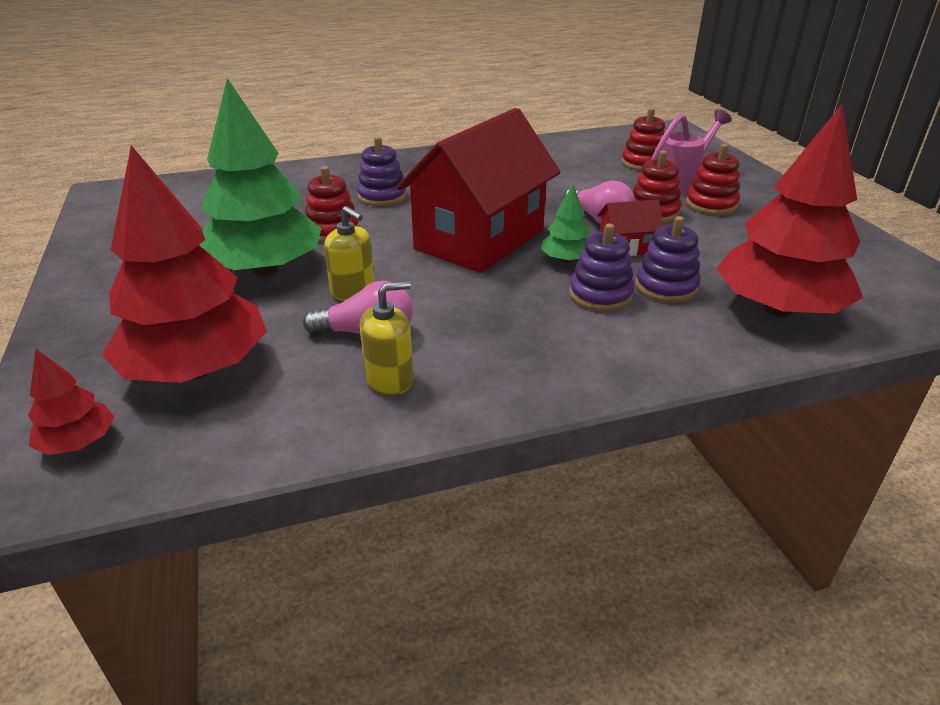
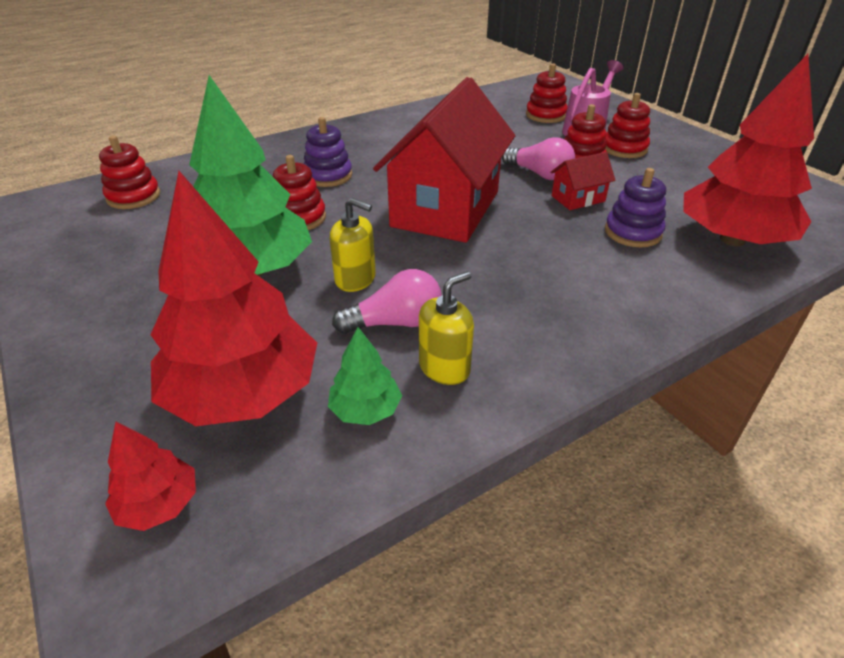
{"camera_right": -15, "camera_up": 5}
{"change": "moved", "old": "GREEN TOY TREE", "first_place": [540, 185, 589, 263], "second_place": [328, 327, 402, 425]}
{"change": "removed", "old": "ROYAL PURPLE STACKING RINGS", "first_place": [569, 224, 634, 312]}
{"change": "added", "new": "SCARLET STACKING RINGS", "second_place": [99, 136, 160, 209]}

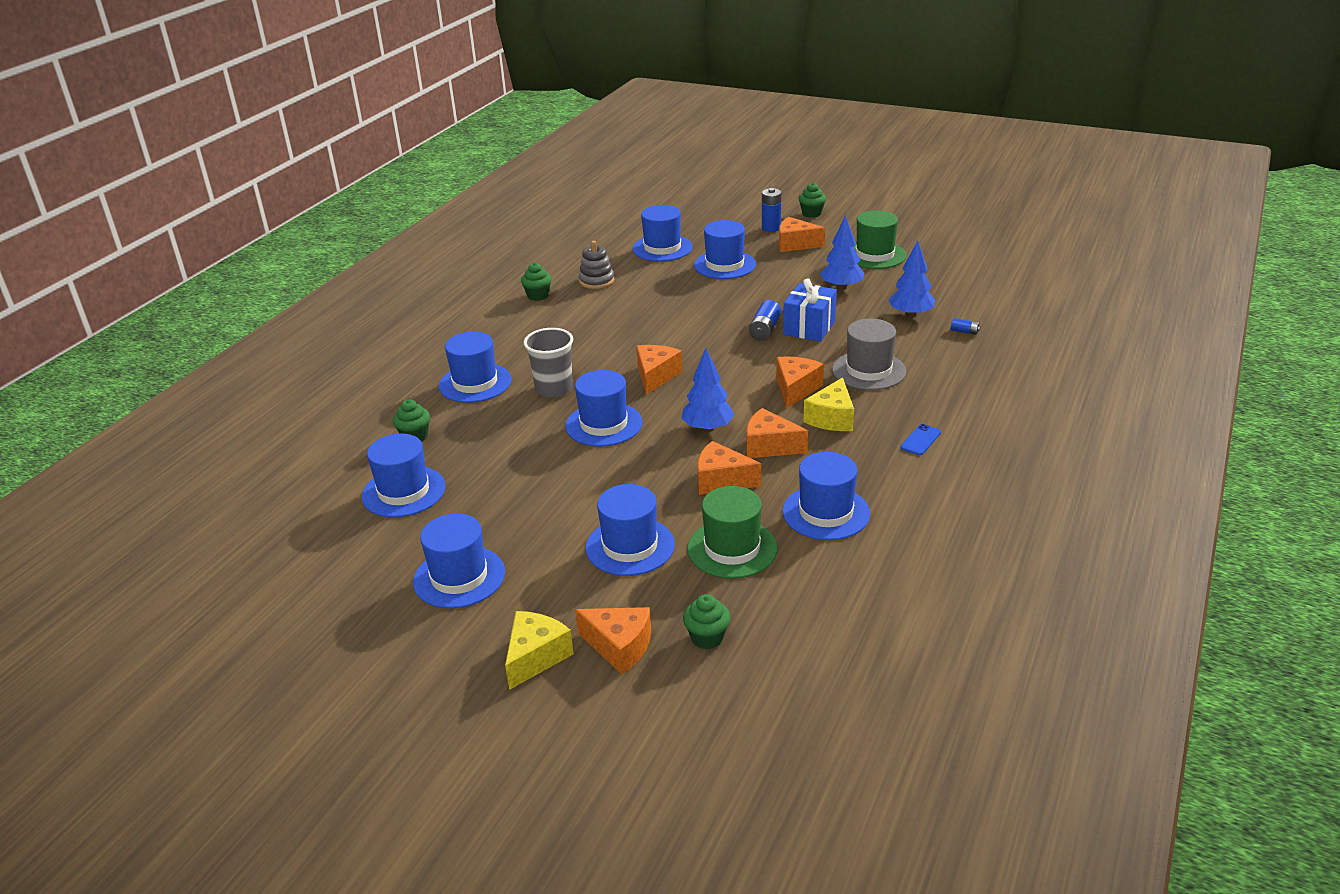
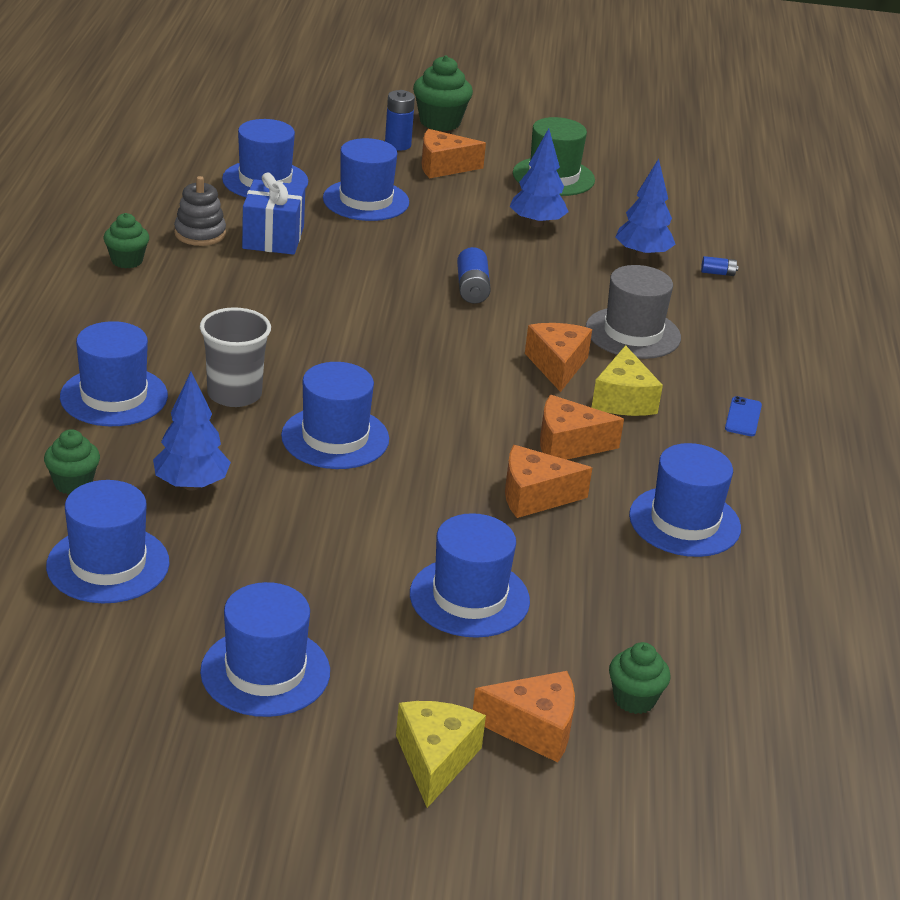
{"camera_right": -25, "camera_up": 0}
{"change": "removed", "old": "BRIGHT ORANGE CHEESE", "first_place": [636, 345, 683, 395]}
{"change": "moved", "old": "BLUE TOY TREE", "first_place": [681, 348, 734, 432], "second_place": [153, 372, 231, 490]}
{"change": "removed", "old": "GREEN TOP HAT", "first_place": [687, 486, 778, 579]}
{"change": "moved", "old": "BLUE PRESENT", "first_place": [783, 278, 837, 342], "second_place": [242, 173, 305, 255]}
{"change": "resized", "old": "GREEN CUPCAKE", "first_place": [799, 183, 826, 218], "second_place": [413, 55, 473, 131], "factor": 1.57}

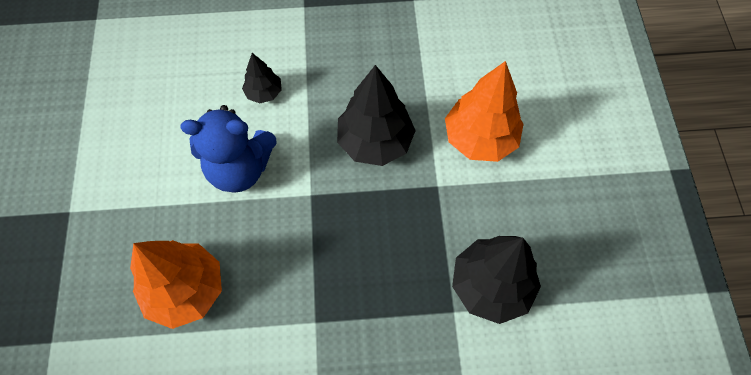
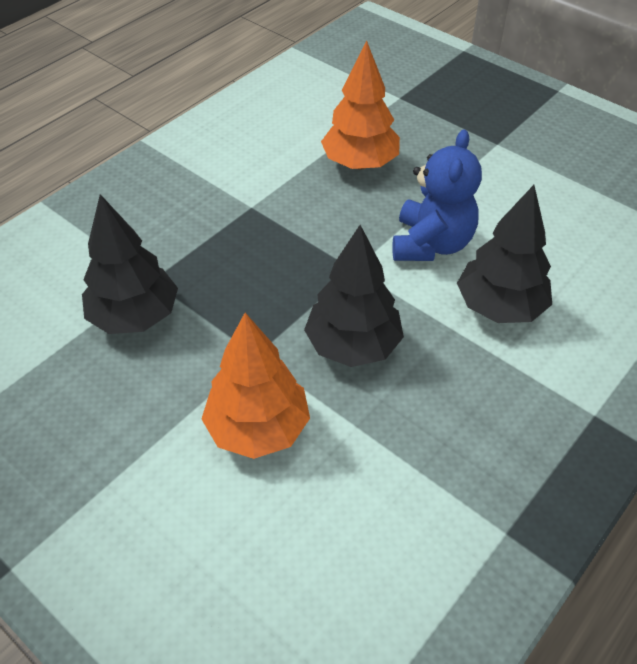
{"camera_right": 135, "camera_up": -15}
{"change": "turned", "old": "BLUE TEDDY BEAR", "first_place": [180, 105, 277, 193], "second_place": [392, 129, 482, 261], "degrees": 150}
{"change": "resized", "old": "EBONY TOY TREE", "first_place": [242, 53, 282, 103], "second_place": [457, 185, 552, 323], "factor": 1.89}

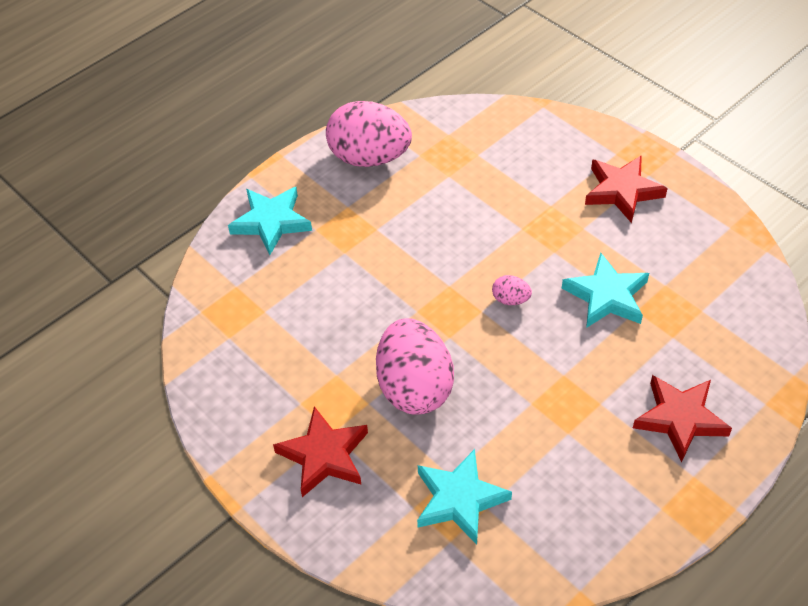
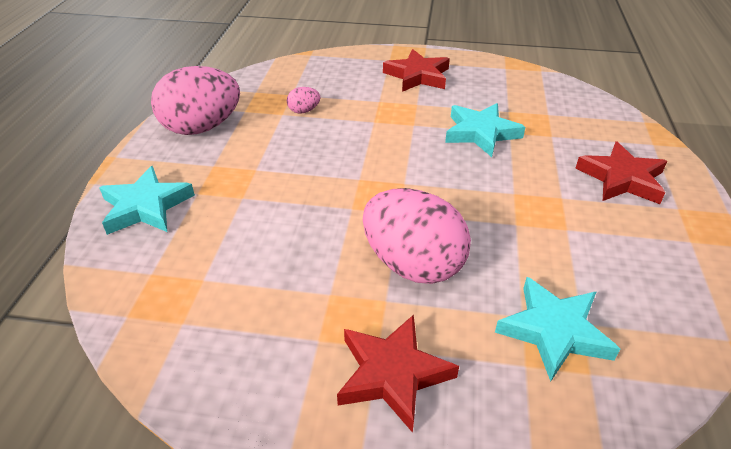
{"camera_right": -40, "camera_up": -10}
{"change": "moved", "old": "ROSY TOY EGG", "first_place": [492, 275, 532, 305], "second_place": [287, 87, 320, 113]}

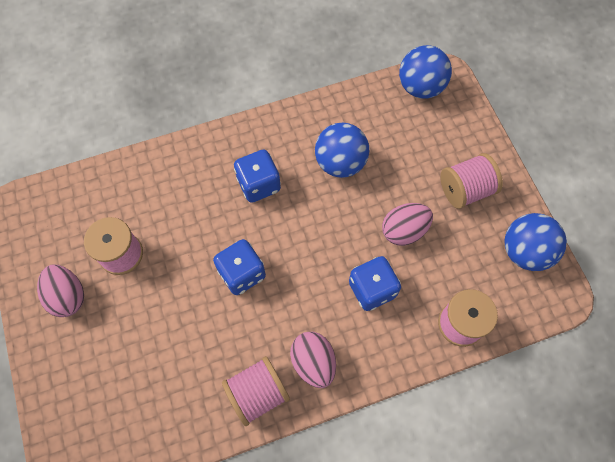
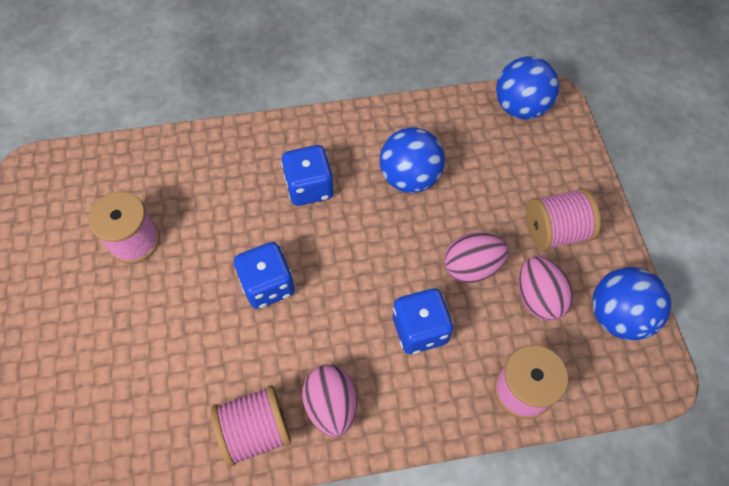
{"camera_right": 10, "camera_up": -5}
{"change": "moved", "old": "ROSY TOY EGG", "first_place": [37, 265, 84, 317], "second_place": [519, 256, 573, 321]}

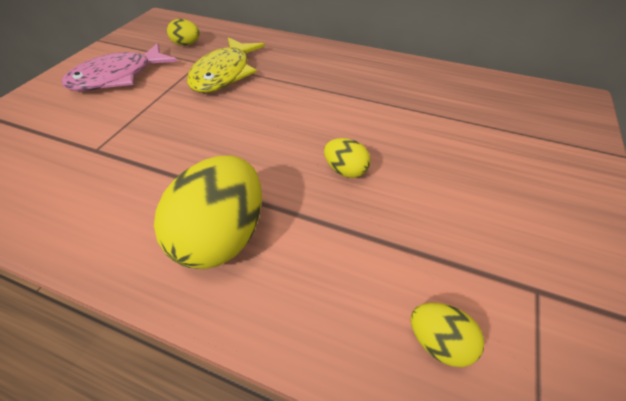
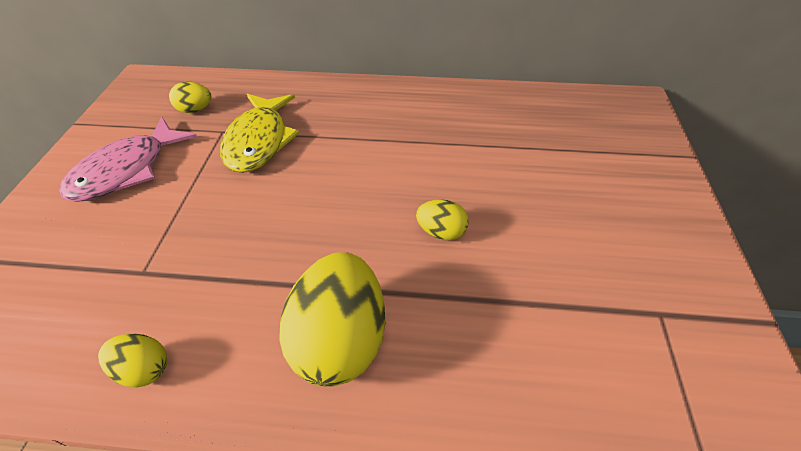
{"camera_right": -15, "camera_up": 0}
{"change": "moved", "old": "YELLOW TOY EGG", "first_place": [411, 303, 484, 367], "second_place": [98, 334, 168, 387]}

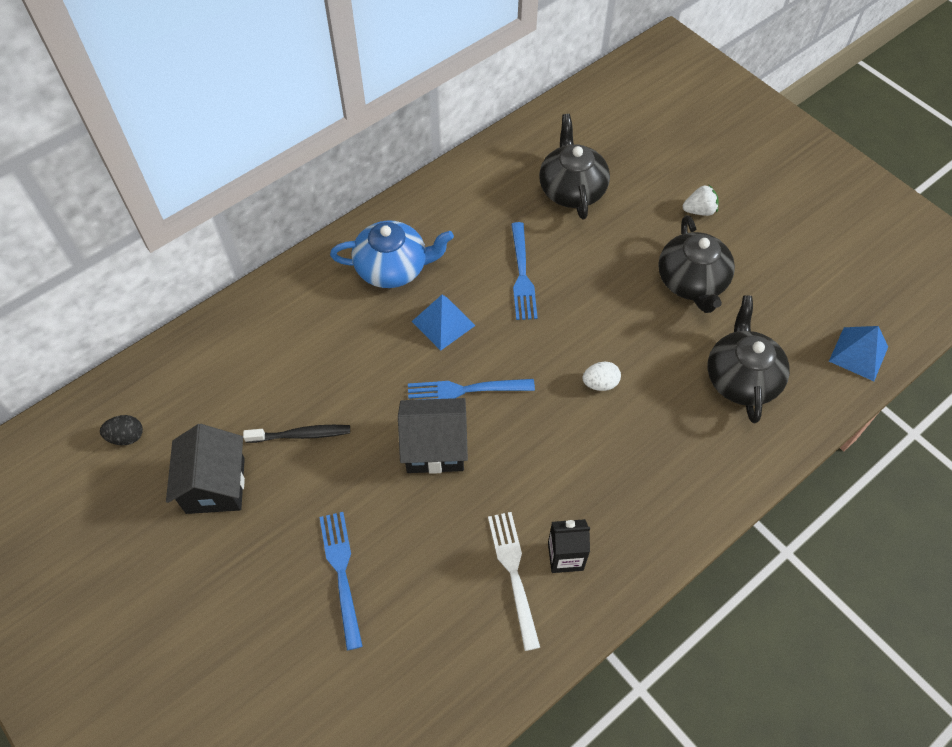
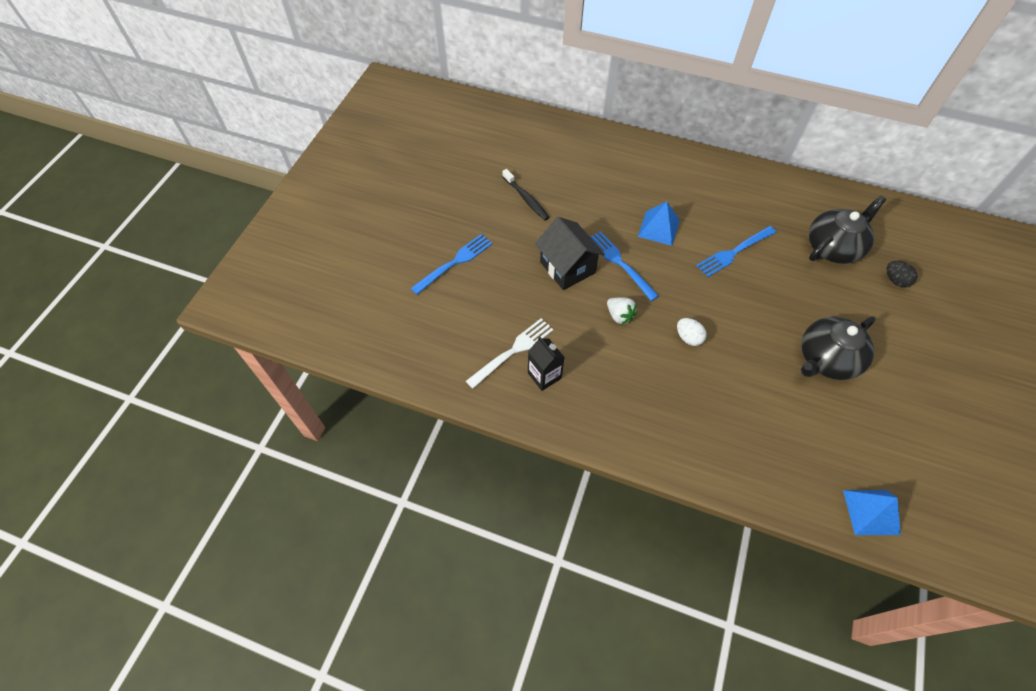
{"camera_right": 60, "camera_up": 0}
{"change": "moved", "old": "EBONY TOY EGG", "first_place": [100, 415, 143, 445], "second_place": [887, 261, 917, 287]}
{"change": "removed", "old": "EBONY COTTAGE", "first_place": [166, 424, 245, 514]}
{"change": "removed", "old": "BLUE TEA POT", "first_place": [330, 220, 454, 288]}
{"change": "moved", "old": "WHITE BERRY", "first_place": [682, 185, 718, 216], "second_place": [607, 297, 637, 325]}
{"change": "removed", "old": "EBONY TEA POT", "first_place": [707, 296, 790, 423]}

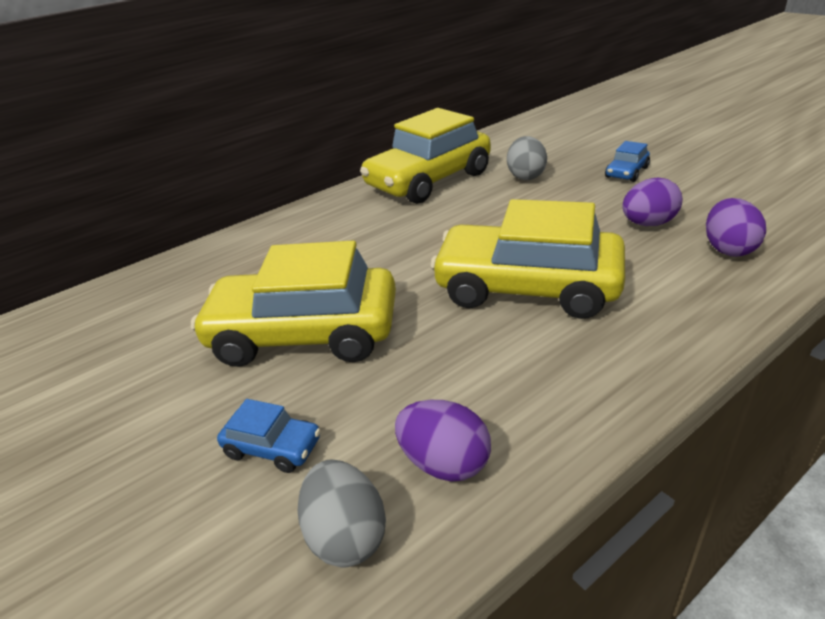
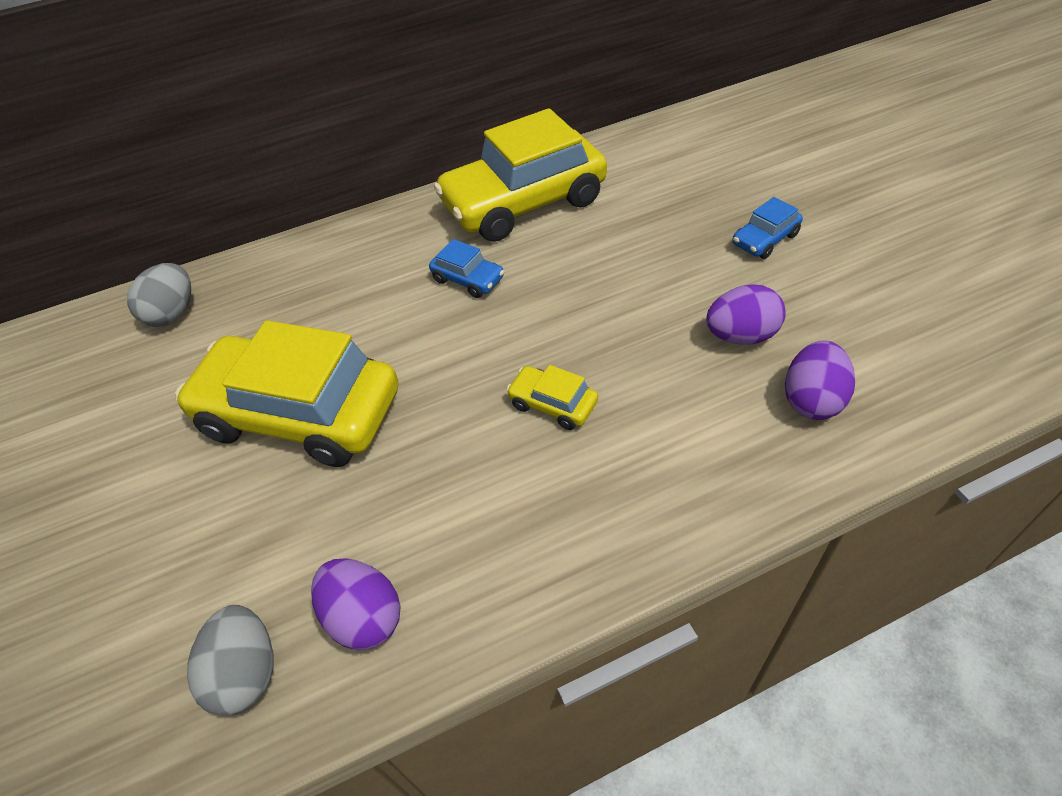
{"camera_right": 15, "camera_up": 15}
{"change": "moved", "old": "BLUE CAR", "first_place": [217, 399, 321, 473], "second_place": [429, 239, 504, 298]}
{"change": "resized", "old": "YELLOW CAR", "first_place": [430, 199, 625, 319], "second_place": [507, 365, 598, 430], "factor": 0.42}
{"change": "moved", "old": "GRAY TOY EGG", "first_place": [507, 136, 547, 180], "second_place": [127, 263, 191, 327]}

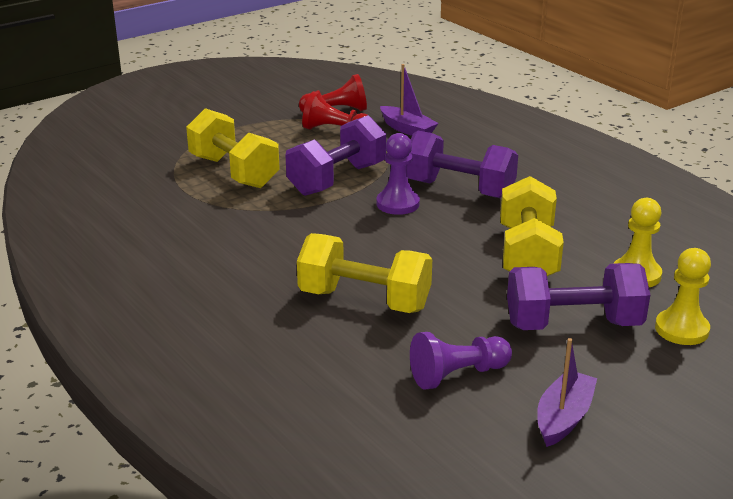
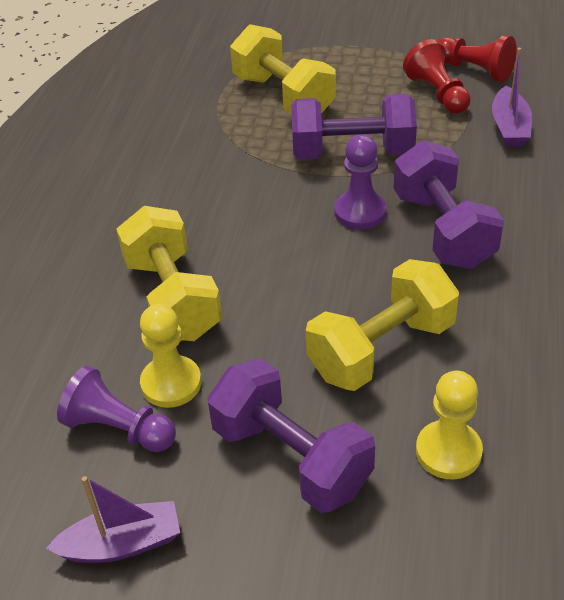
{"camera_right": 50, "camera_up": 15}
{"change": "turned", "old": "YELLOW HAND WEIGHT", "first_place": [186, 108, 280, 188], "second_place": [230, 24, 336, 114], "degrees": -45}
{"change": "moved", "old": "YELLOW GAME PAWN", "first_place": [655, 248, 711, 345], "second_place": [140, 304, 201, 408]}

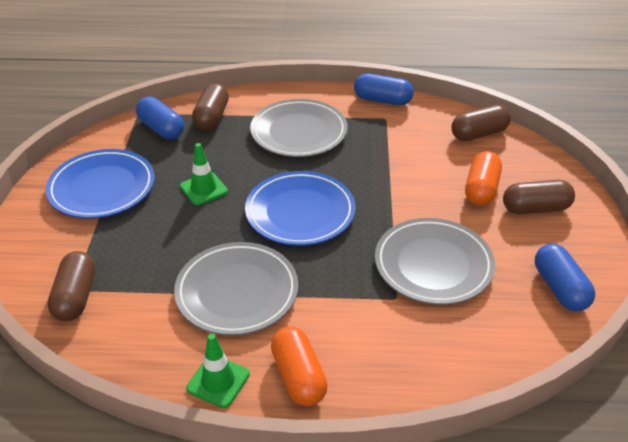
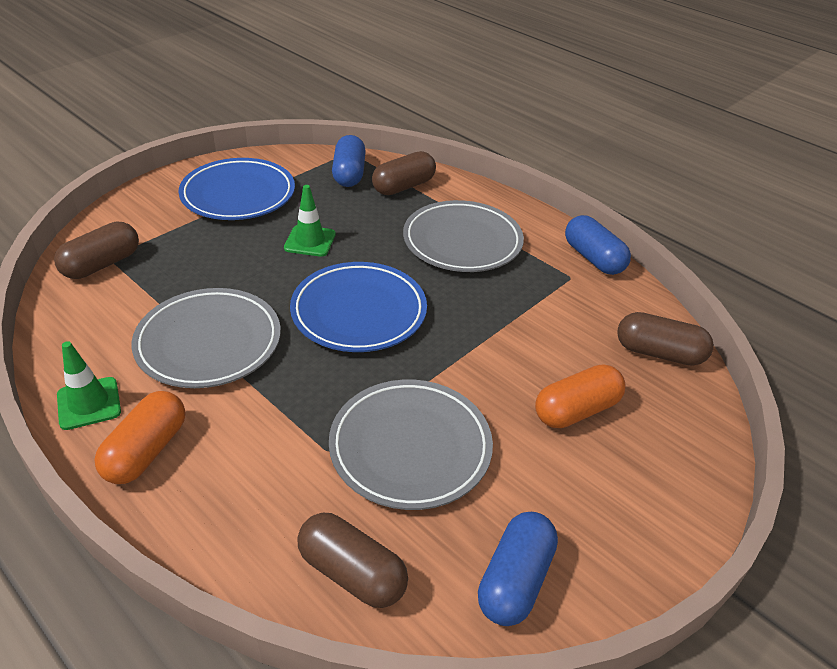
{"camera_right": 40, "camera_up": 0}
{"change": "moved", "old": "RUSSET CAPSULE", "first_place": [503, 180, 575, 214], "second_place": [297, 513, 408, 608]}

